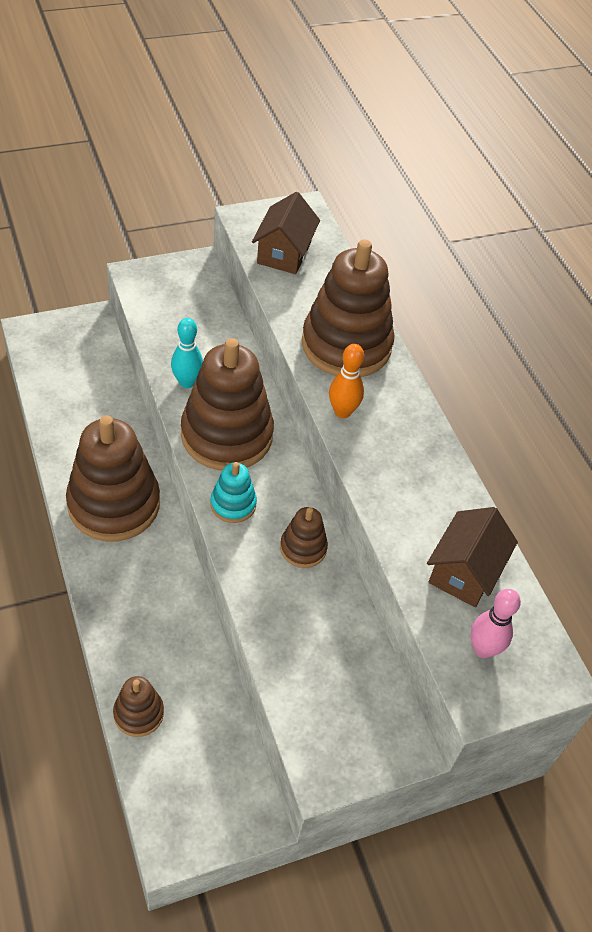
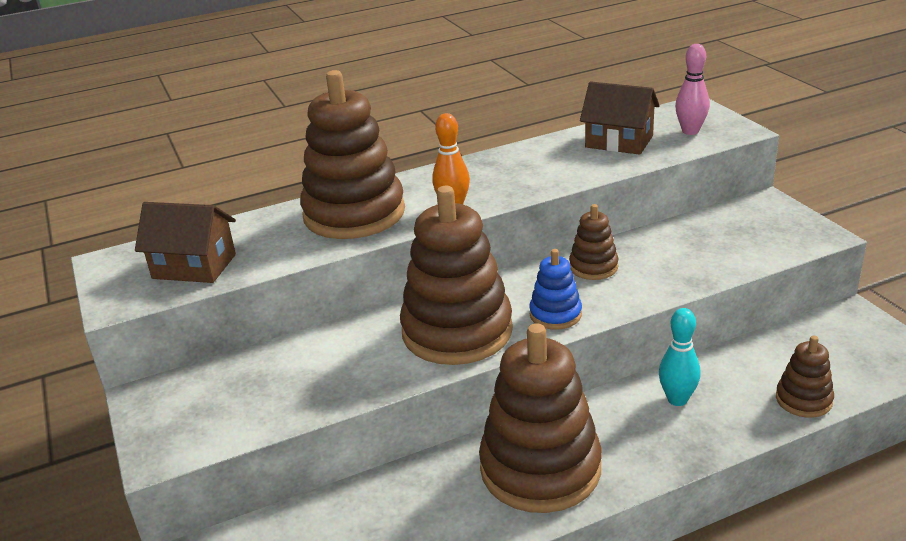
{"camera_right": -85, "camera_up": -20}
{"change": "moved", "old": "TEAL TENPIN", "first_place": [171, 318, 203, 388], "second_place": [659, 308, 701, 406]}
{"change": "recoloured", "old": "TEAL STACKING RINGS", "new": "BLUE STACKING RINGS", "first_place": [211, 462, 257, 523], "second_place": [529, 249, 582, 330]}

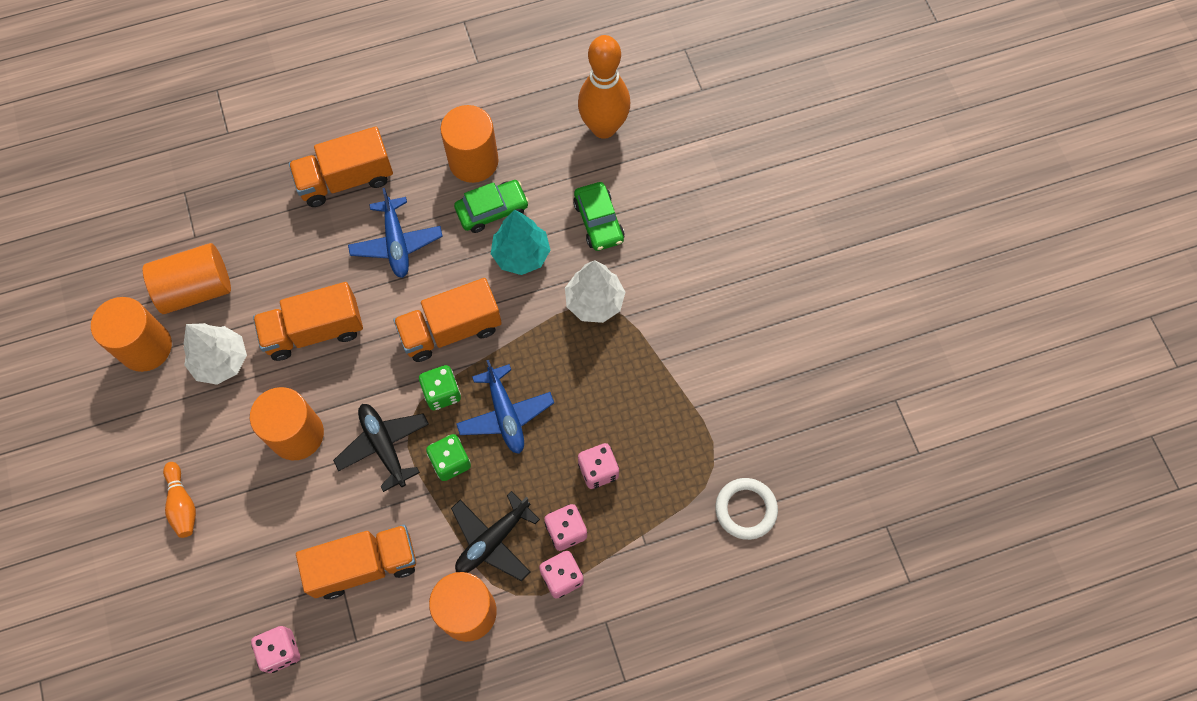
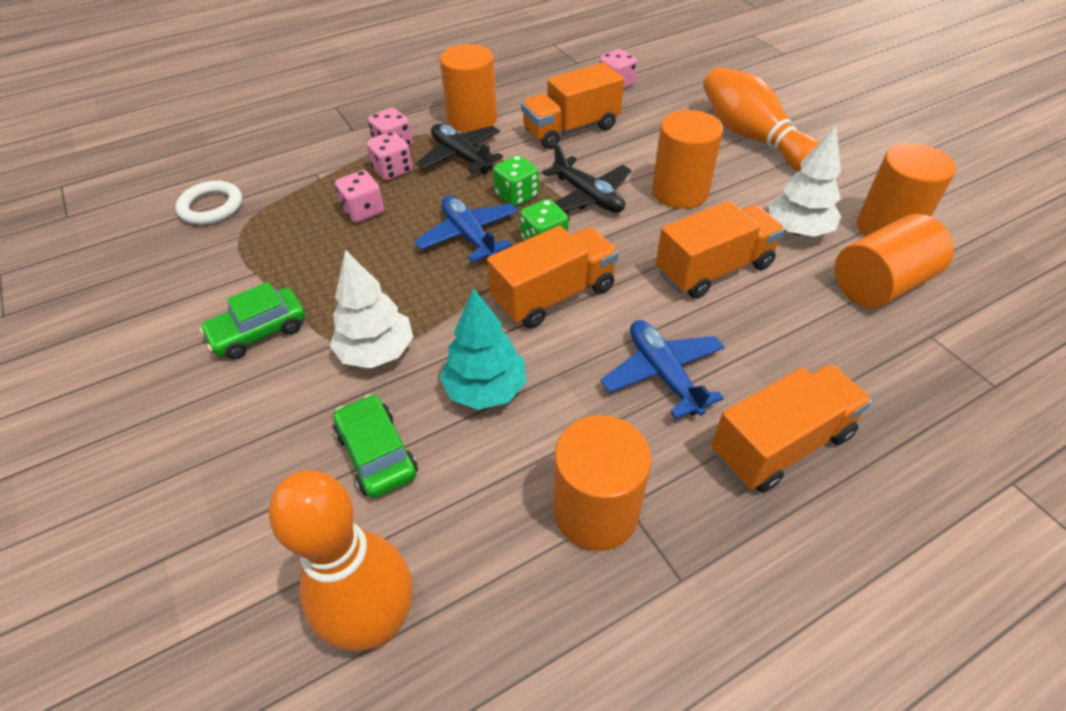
{"camera_right": 170, "camera_up": -20}
{"change": "resized", "old": "BRIGHT ORANGE TENPIN", "first_place": [163, 462, 196, 538], "second_place": [703, 67, 820, 172], "factor": 2.03}
{"change": "turned", "old": "EBONY AEROPLANE", "first_place": [451, 491, 540, 581], "second_place": [416, 124, 503, 174], "degrees": -75}
{"change": "moved", "old": "GREEN CAR", "first_place": [454, 180, 529, 233], "second_place": [199, 282, 305, 359]}

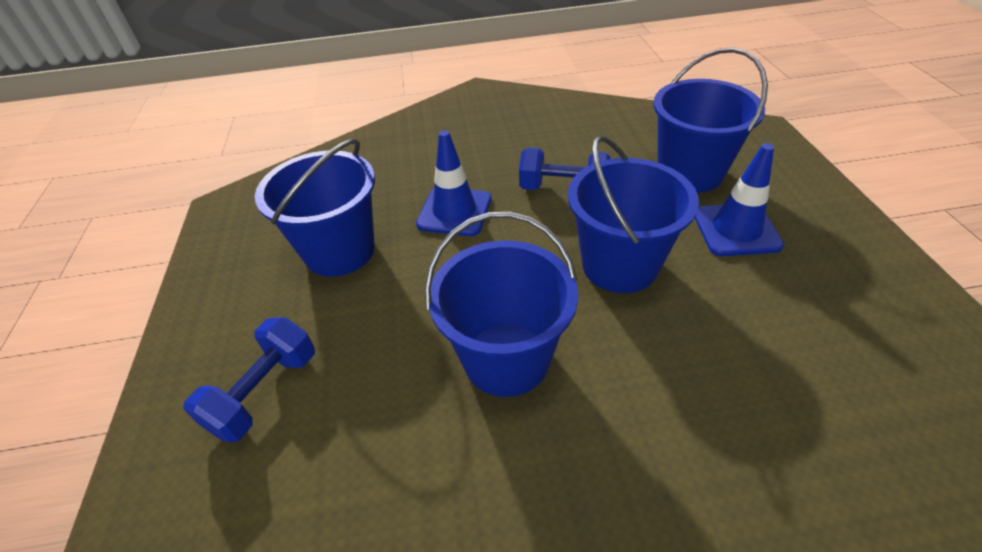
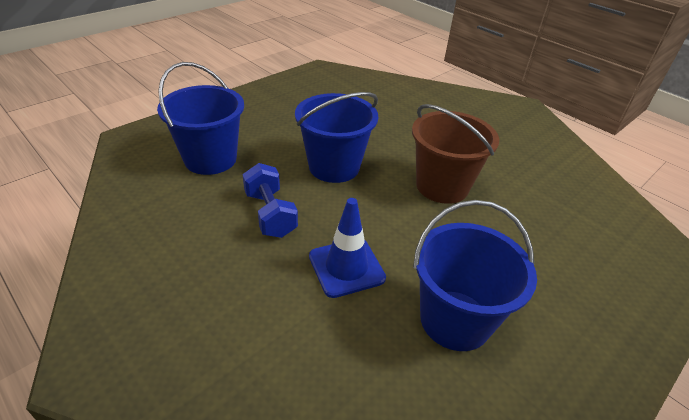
{"camera_right": -130, "camera_up": -5}
{"change": "removed", "old": "BLUE HAND WEIGHT", "first_place": [184, 317, 315, 443]}
{"change": "recoloured", "old": "BLUE SAND BUCKET", "new": "RUSSET SAND BUCKET", "first_place": [425, 212, 578, 397], "second_place": [412, 104, 499, 204]}
{"change": "removed", "old": "BLUE TRAFFIC CONE", "first_place": [695, 143, 784, 256]}

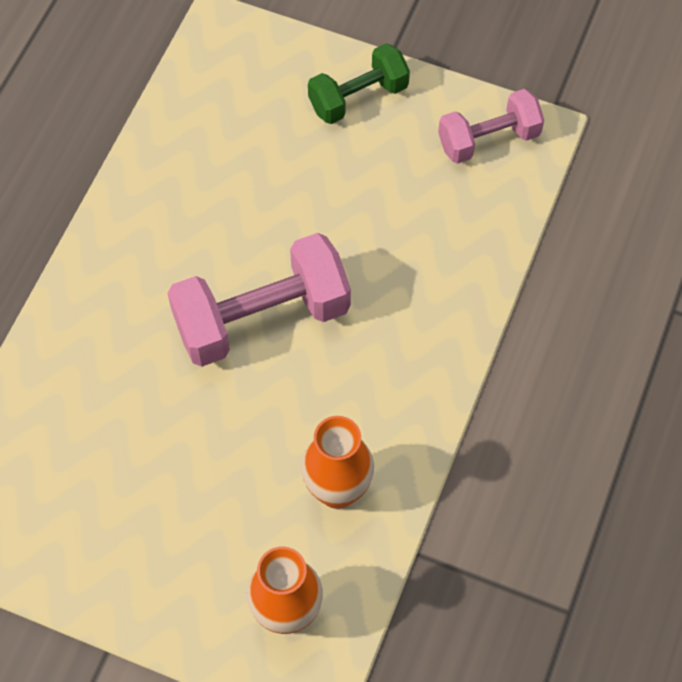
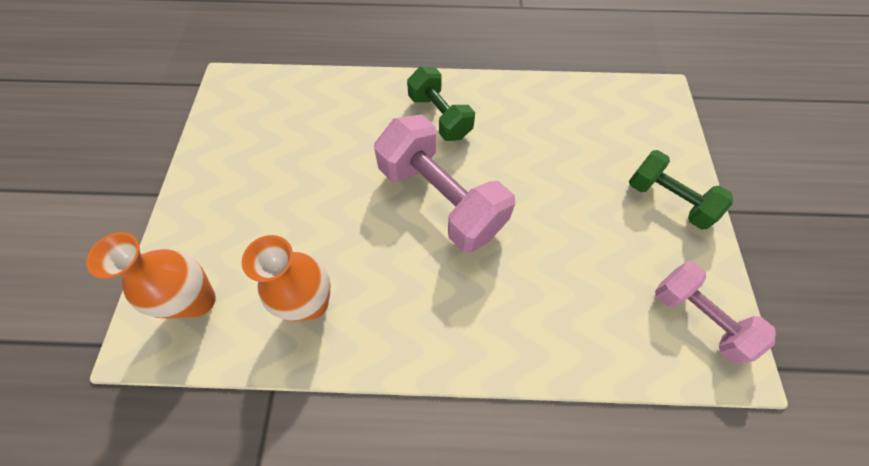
{"camera_right": 70, "camera_up": 0}
{"change": "added", "new": "GREEN HAND WEIGHT", "second_place": [407, 66, 475, 141]}

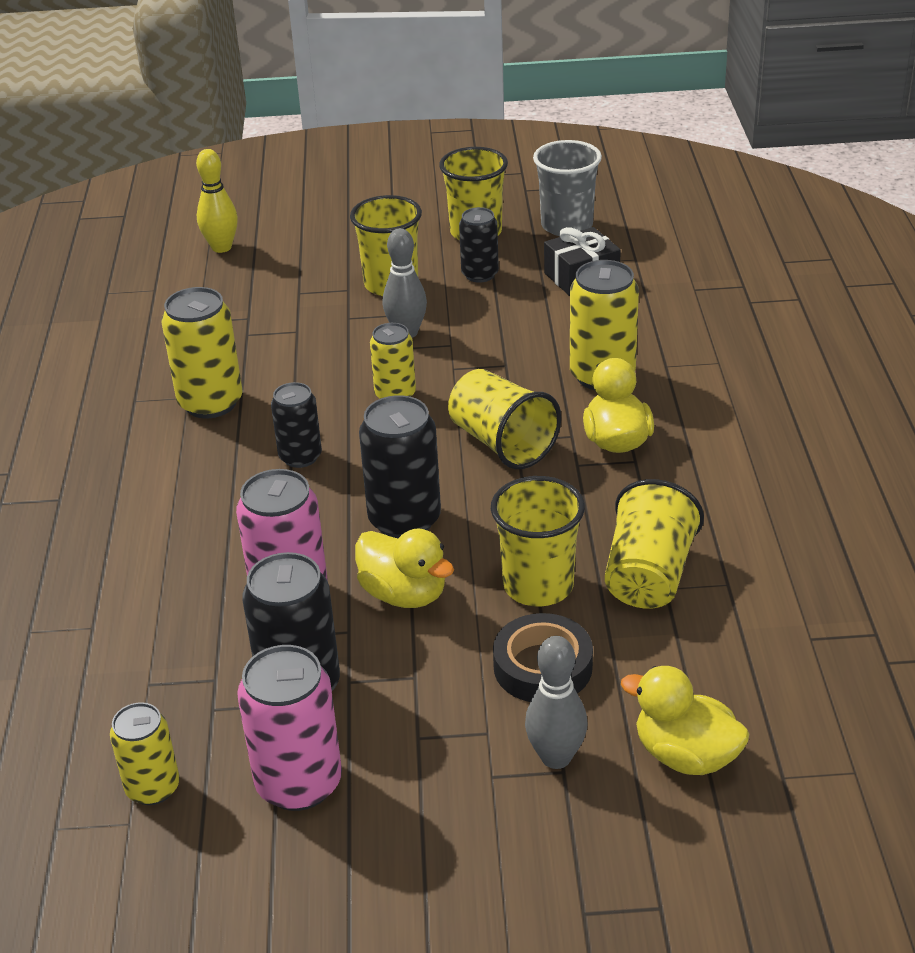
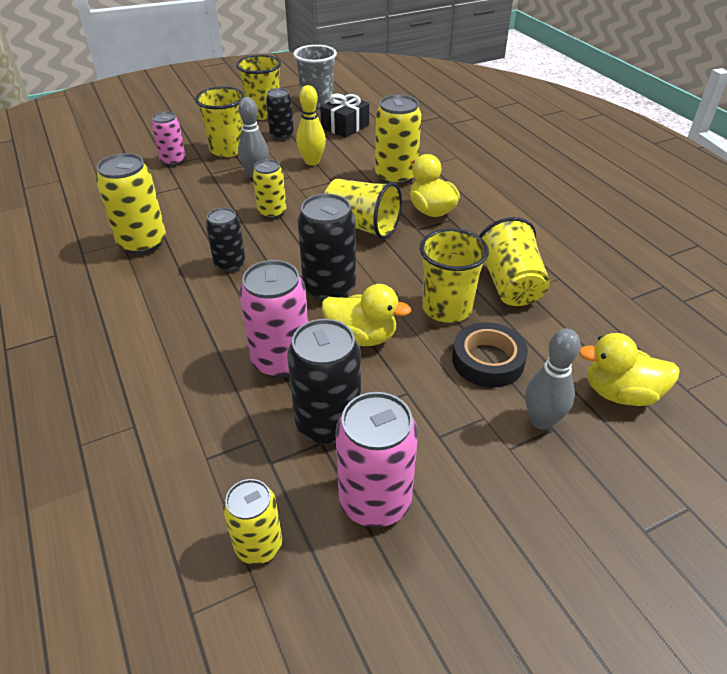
{"camera_right": -25, "camera_up": 5}
{"change": "moved", "old": "YELLOW TENPIN", "first_place": [196, 149, 238, 253], "second_place": [296, 85, 326, 165]}
{"change": "added", "new": "ROSY CAN", "second_place": [151, 111, 186, 166]}

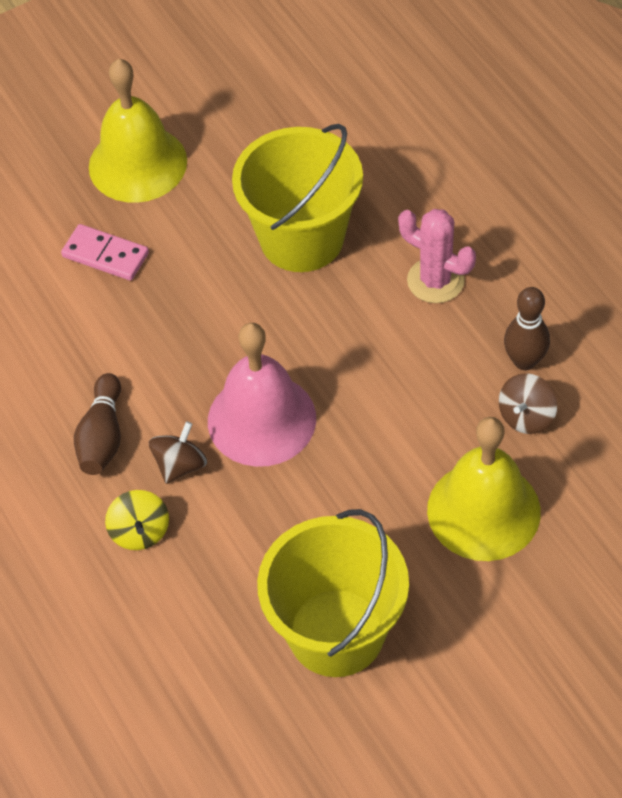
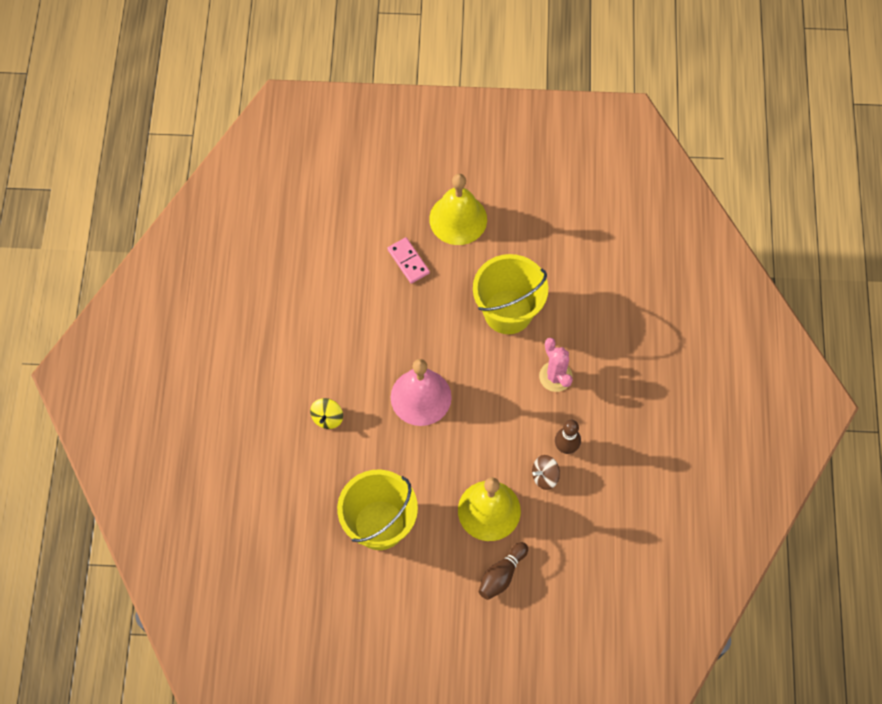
{"camera_right": 30, "camera_up": 10}
{"change": "moved", "old": "RUSSET TENPIN", "first_place": [74, 373, 121, 475], "second_place": [478, 542, 528, 600]}
{"change": "removed", "old": "RUSSET WHIRLIGIG", "first_place": [149, 421, 207, 484]}

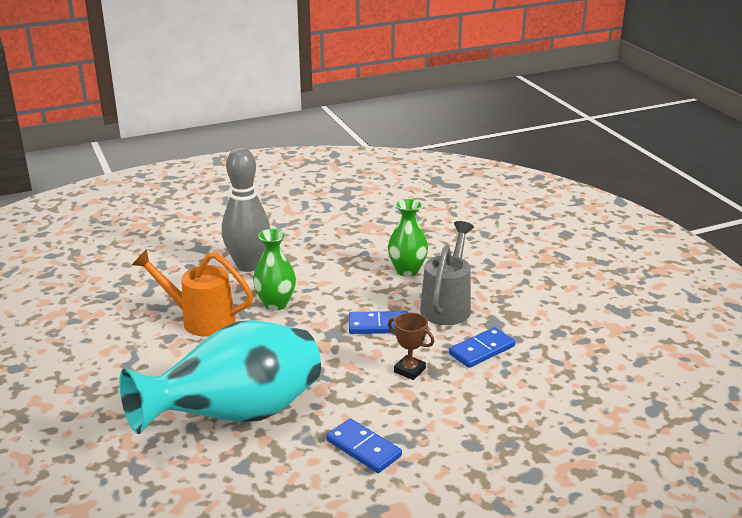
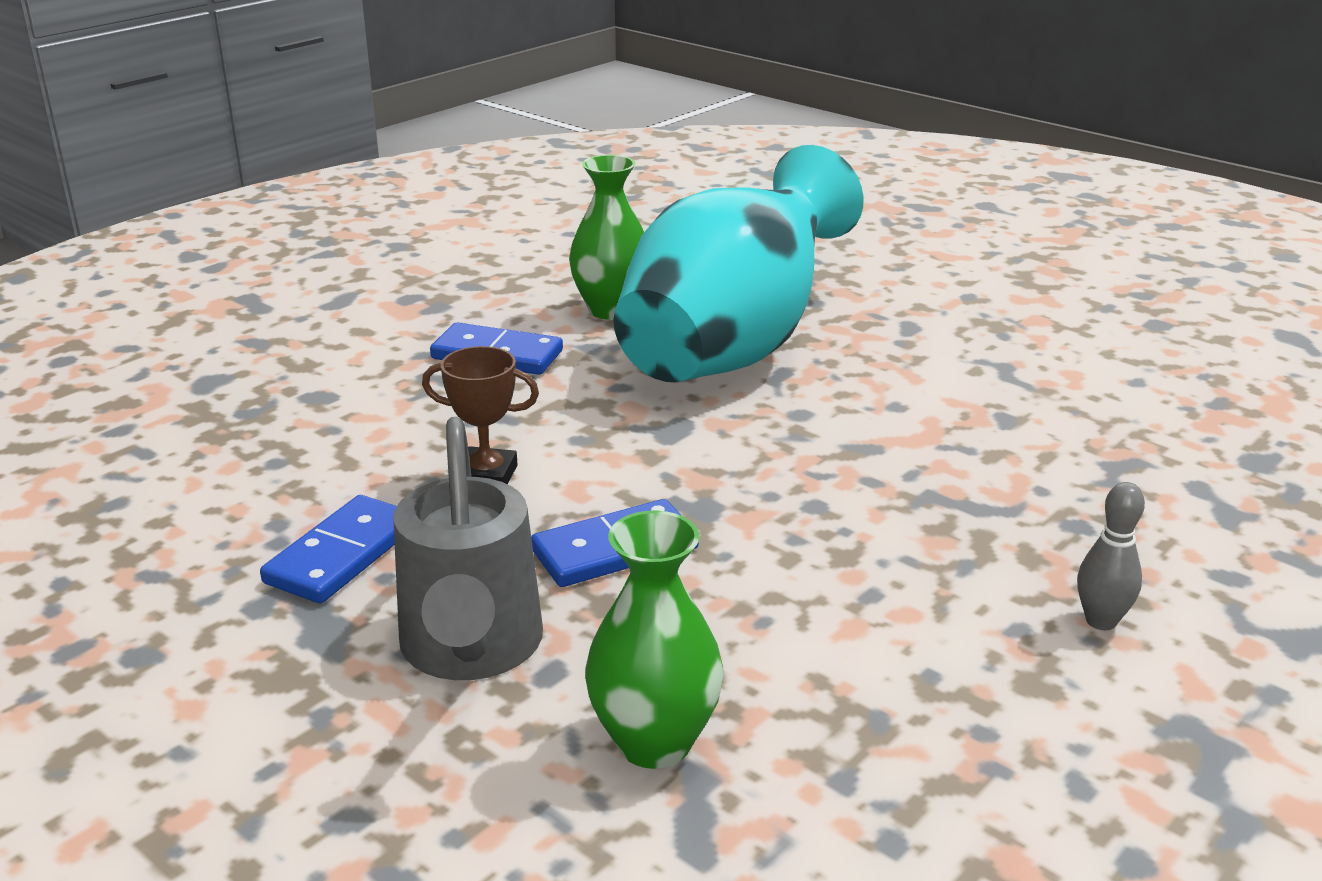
{"camera_right": 155, "camera_up": 0}
{"change": "removed", "old": "BRIGHT ORANGE WATERING CAN", "first_place": [132, 249, 253, 337]}
{"change": "resized", "old": "GRAY TENPIN", "first_place": [222, 147, 270, 272], "second_place": [1077, 482, 1145, 630], "factor": 0.42}
{"change": "moved", "old": "GREEN FLOWER VASE", "first_place": [253, 229, 296, 311], "second_place": [569, 155, 644, 320]}

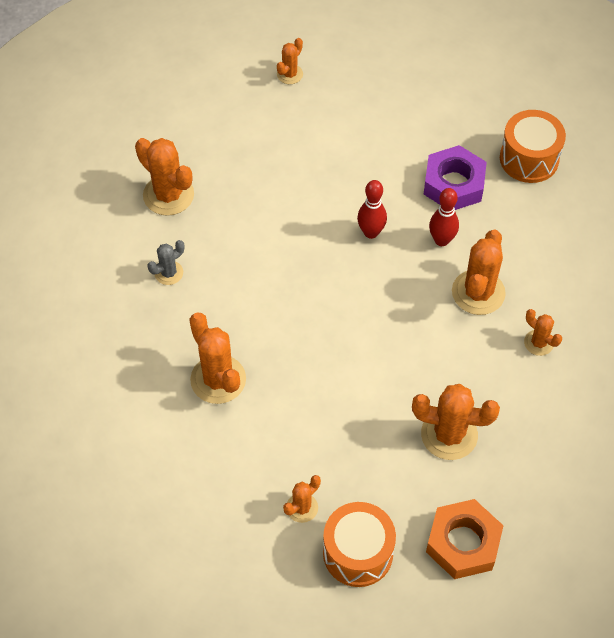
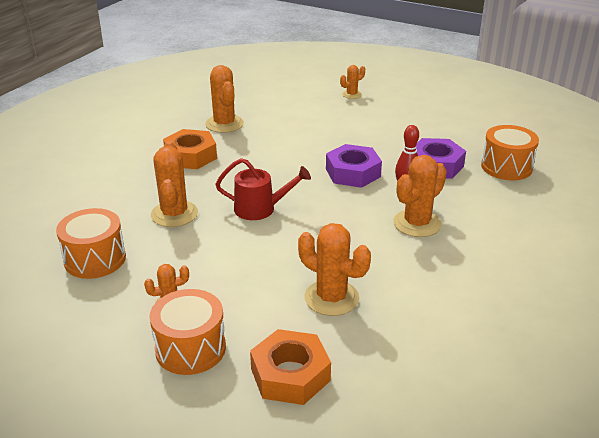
{"camera_right": 25, "camera_up": -25}
{"change": "replaced", "old": "GRAY SAGUARO CACTUS", "new": "BRIGHT ORANGE NUT", "first_place": [148, 240, 184, 285], "second_place": [163, 129, 217, 169]}
{"change": "replaced", "old": "SCARLET TENPIN", "new": "ROYAL PURPLE NUT", "first_place": [357, 180, 387, 239], "second_place": [326, 144, 382, 188]}
{"change": "removed", "old": "BRIGHT ORANGE SAGUARO CACTUS", "first_place": [524, 309, 562, 356]}
{"change": "added", "new": "BRIGHT ORANGE SNARE DRUM", "second_place": [56, 208, 126, 279]}
{"change": "added", "new": "SCARLET WATERING CAN", "second_place": [215, 158, 311, 220]}

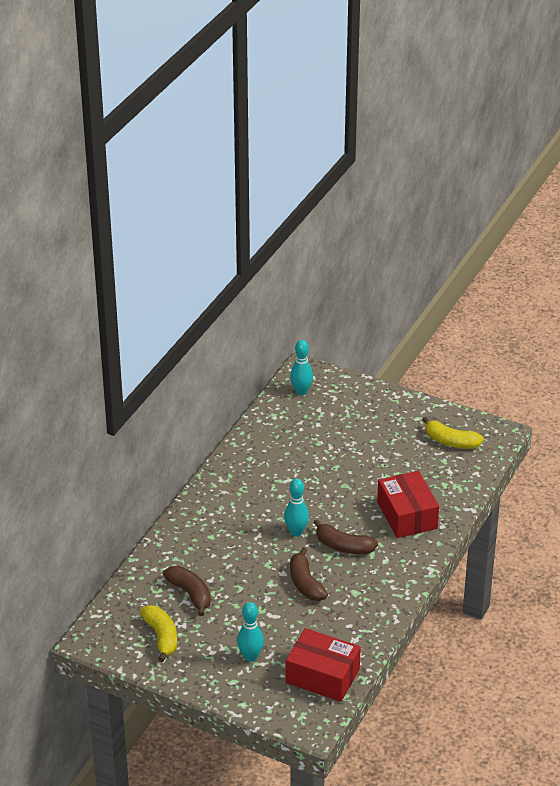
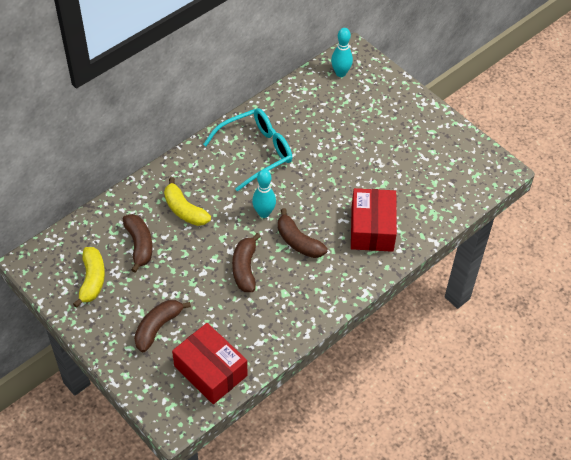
{"camera_right": 20, "camera_up": 15}
{"change": "replaced", "old": "TEAL TENPIN", "new": "RUSSET BANANA", "first_place": [237, 602, 264, 662], "second_place": [134, 300, 191, 352]}
{"change": "moved", "old": "YELLOW BANANA", "first_place": [422, 417, 484, 449], "second_place": [164, 177, 211, 226]}
{"change": "added", "new": "TEAL SPECTACLES", "second_place": [203, 108, 292, 191]}

